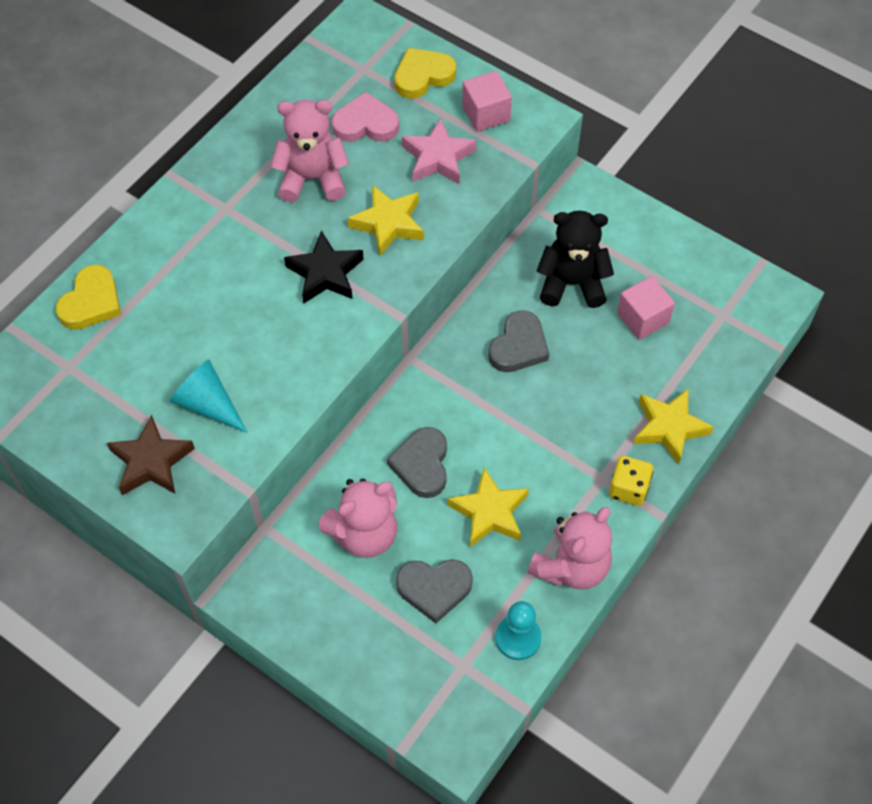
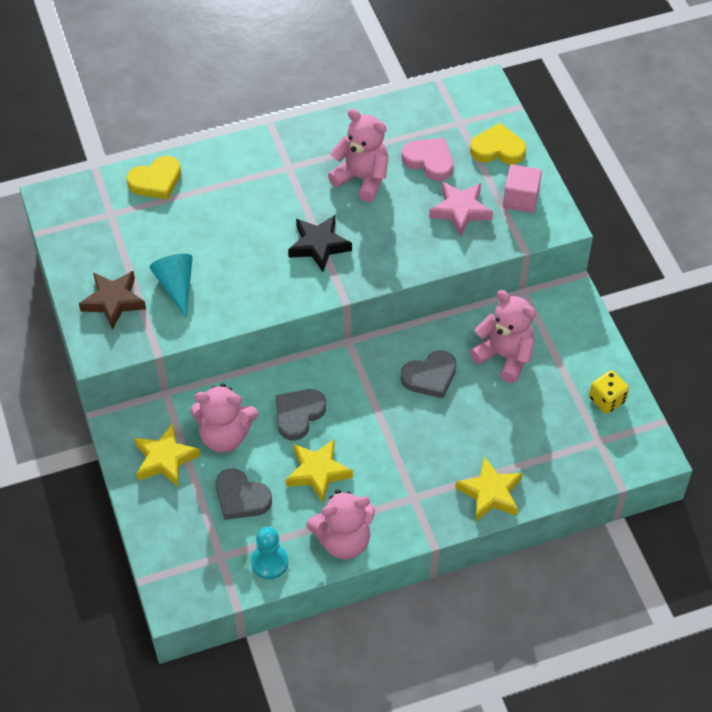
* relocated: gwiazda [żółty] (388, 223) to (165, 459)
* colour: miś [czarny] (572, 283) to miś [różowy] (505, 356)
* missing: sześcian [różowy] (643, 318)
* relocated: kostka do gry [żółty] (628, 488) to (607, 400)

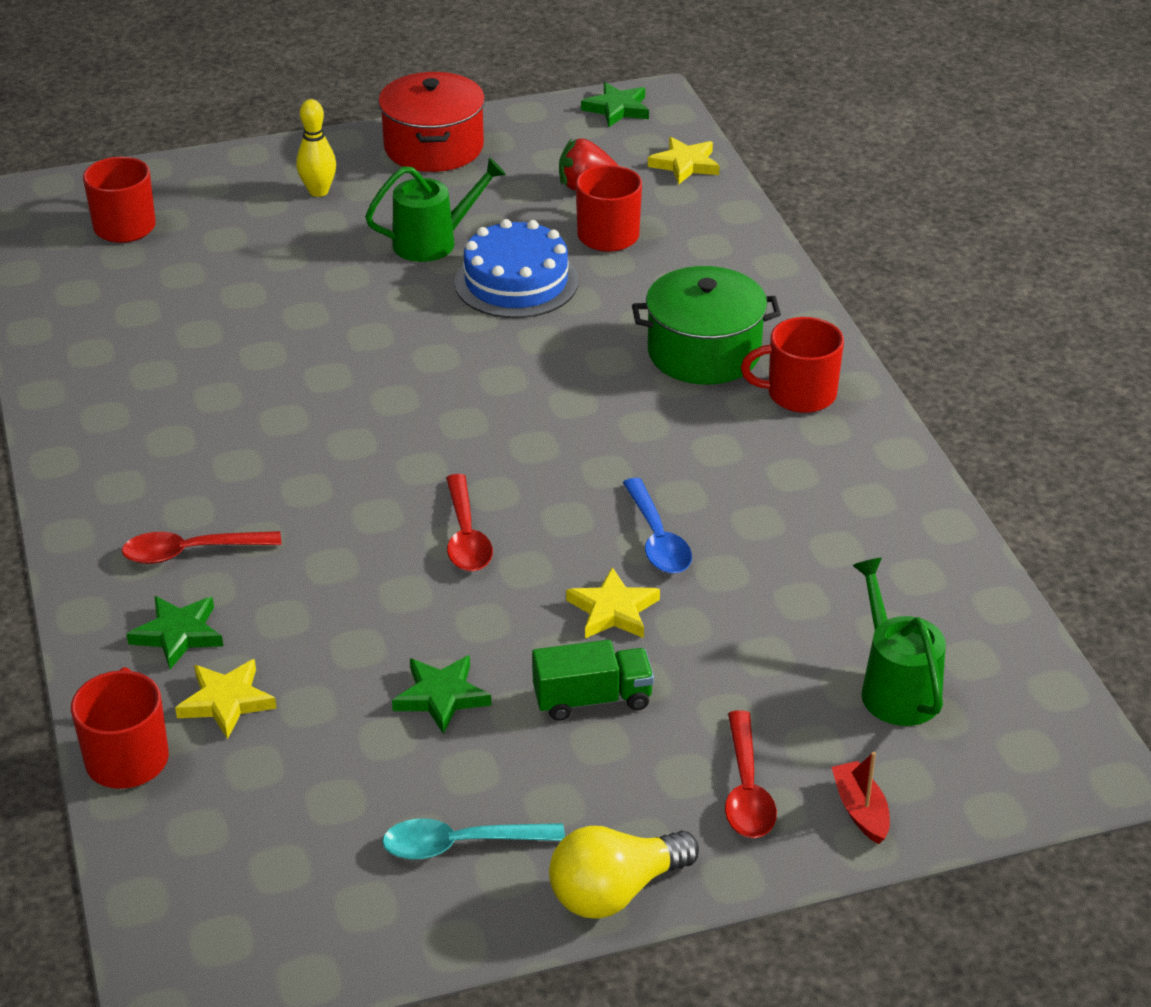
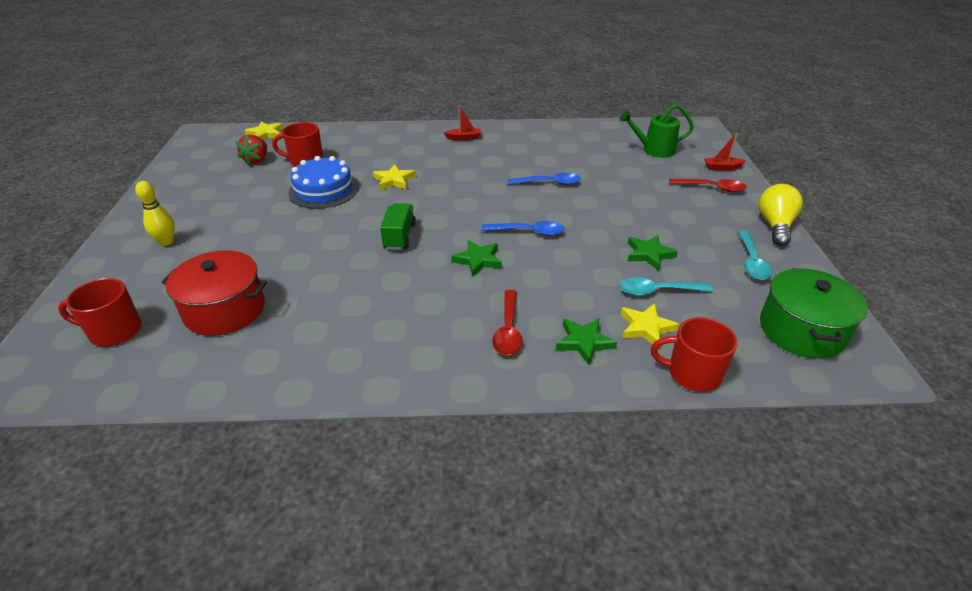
* relocated: garnek [czerwony] (433, 147) to (224, 310)
* relocated: gwiazda [zielony] (617, 109) to (478, 260)
* missing: konewka [zielony] (433, 242)
* relocated: garnek [zielony] (704, 352) to (801, 330)
* exchanged: kubek [czerwony] (799, 394) to łódka [czerwony] (464, 138)
* colour: łyżka [czerwony] (466, 536) to łyżka [niebieski] (529, 232)
* relocated: gwiazda [żółty] (613, 610) to (394, 180)
* relocated: ciężarówka [zielony] (592, 699) to (399, 236)
* spun: żarówka [żółty] (615, 891) = (775, 226) 150 degrees counterclockwise
* appeared: łyżka [turkusowy] (657, 291)

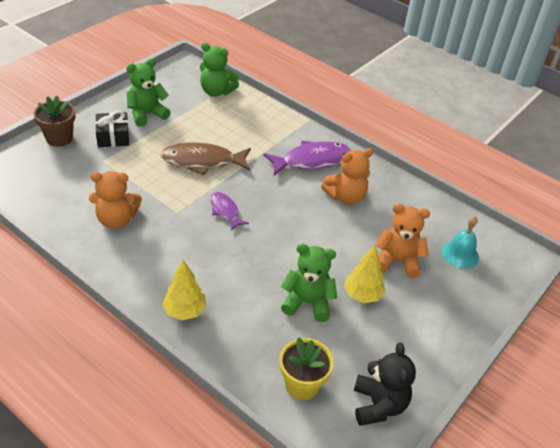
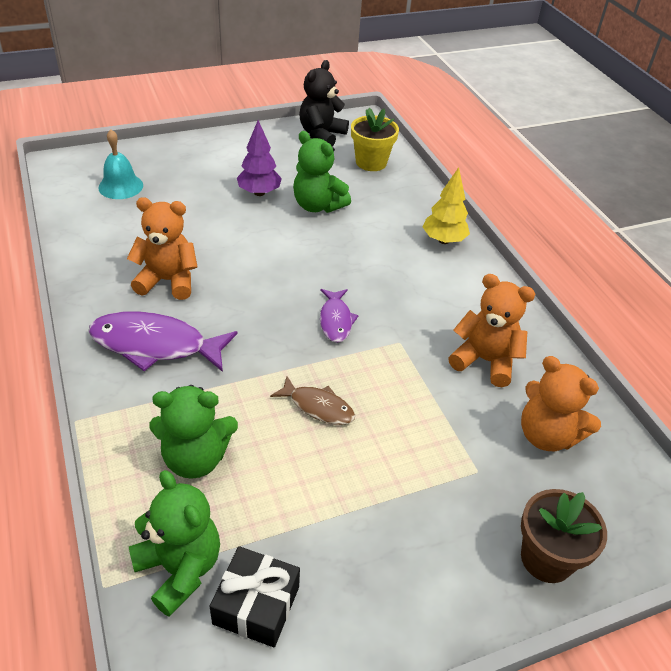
* relocated: miś [zielony] (147, 114) to (195, 458)
* relocated: prezent [czarny] (113, 137) to (256, 605)
* size: ryba [brązowy] (202, 161) = (318, 407) x0.56
* relocated: miś [pomarańczowy] (397, 261) to (546, 435)
* colour: drzewko [żółty] (362, 295) to drzewko [fioletowy] (259, 193)

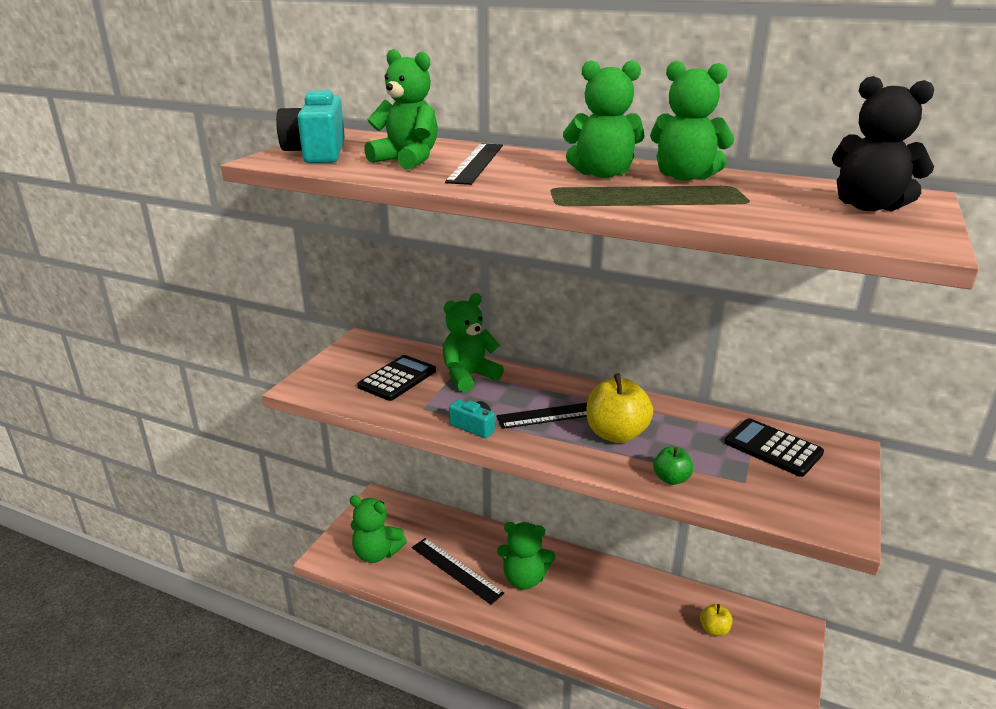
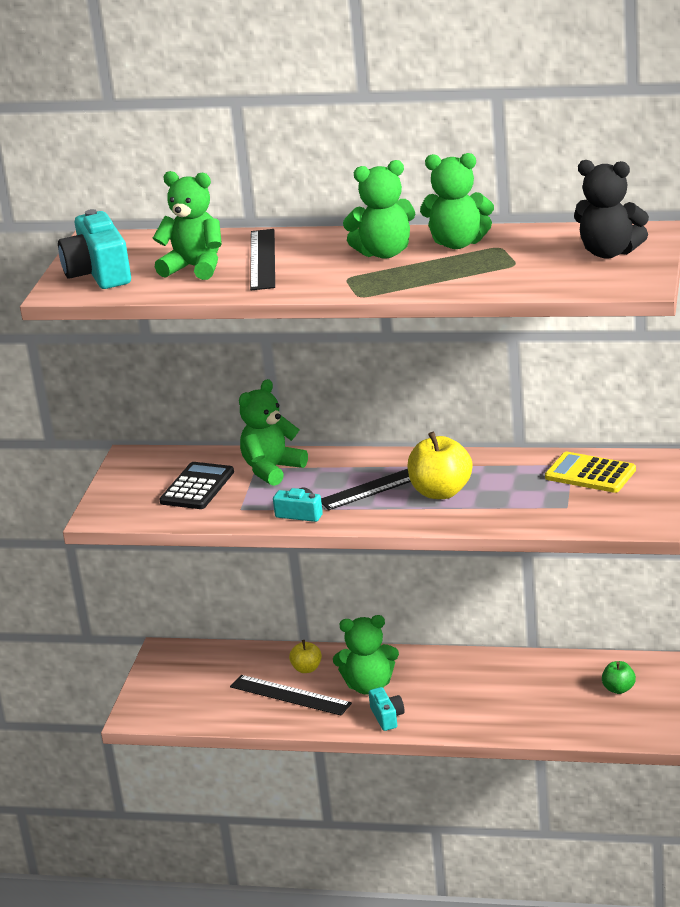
* colour: kalkulator [czarny] (773, 448) to kalkulator [żółty] (590, 474)
* relocated: jabłko [zielony] (671, 479) to (619, 689)
* missing: miś [zielony] (376, 553)
* relocated: jabłko [żółty] (714, 629) to (307, 669)
* appeared: aparat fotograficzny [turkusowy] (387, 717)

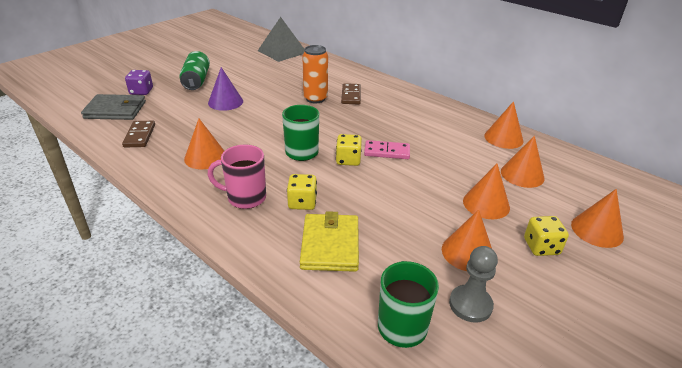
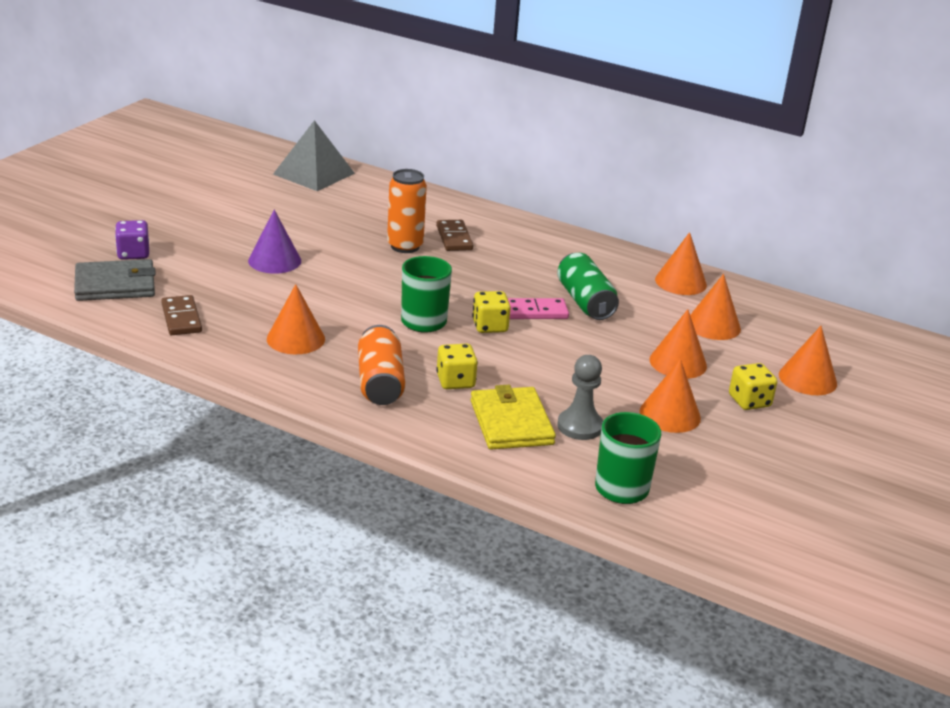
* relocated: puszka [zielony] (196, 80) to (585, 302)
* exchanged: kubek [różowy] (245, 198) to puszka [pomarańczowy] (380, 382)
* relocated: pionek [szary] (470, 305) to (580, 426)

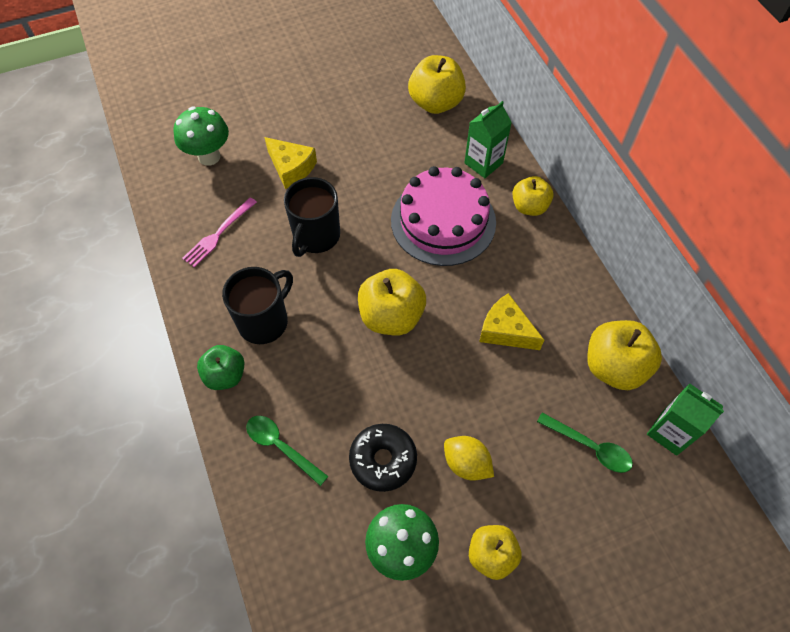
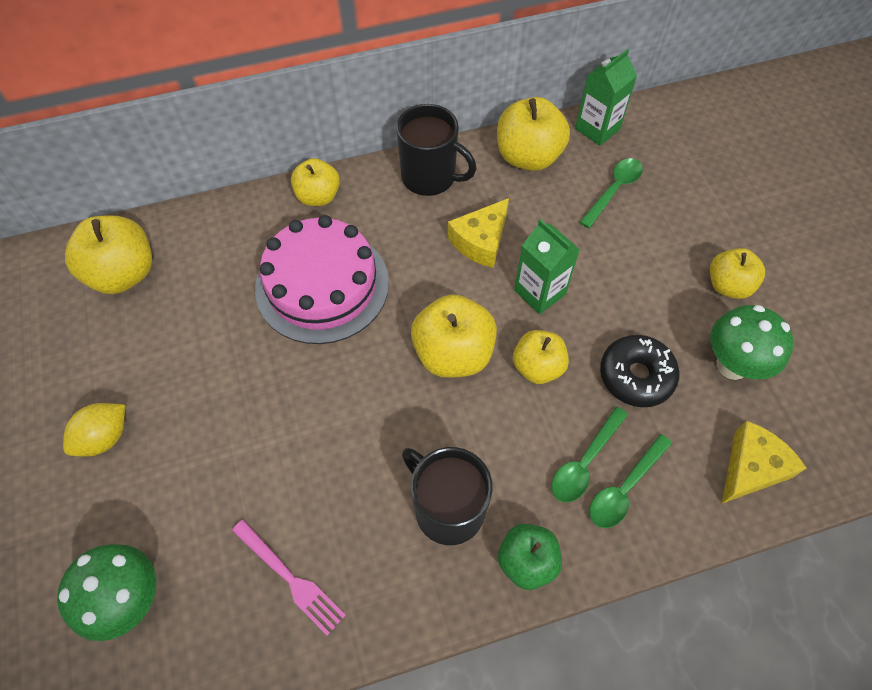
* relocated: karton mleka [zielony] (483, 163) to (540, 292)
* relocated: ser [żółty] (291, 168) to (751, 468)
* relocated: kubek [czarny] (316, 236) to (430, 177)
* relocated: cytryna [żółty] (466, 463) to (104, 438)
* appeared: jabłko [żółty] (537, 367)
* appeared: łyżka [zielony] (585, 462)

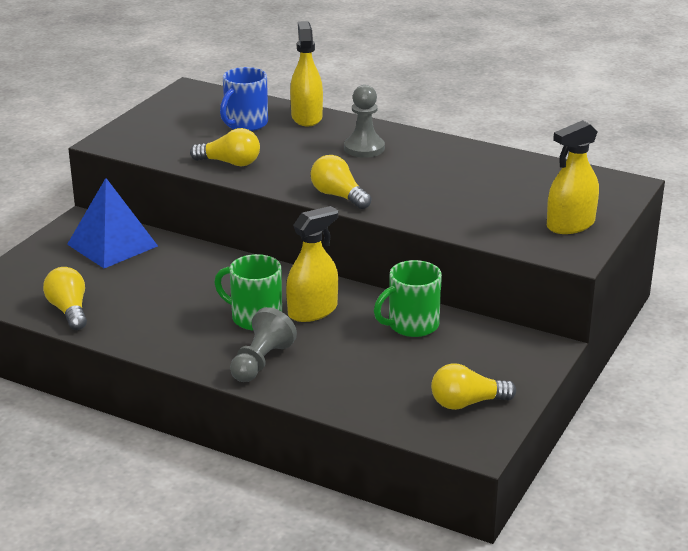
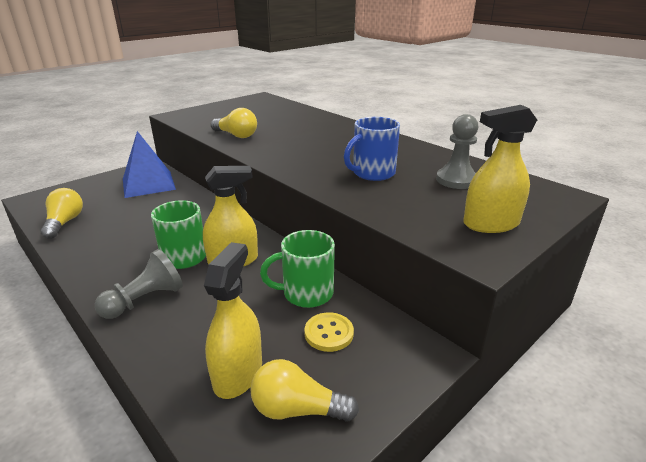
* relocated: spryskiwacz [żółty] (306, 117) to (238, 373)
* relocated: kubek [niebieski] (245, 124) to (372, 173)
* relocated: pionek [szary] (364, 148) to (456, 180)
* missing: żarówka [żółty] (338, 196)
* appeared: guzik [żółty] (329, 333)

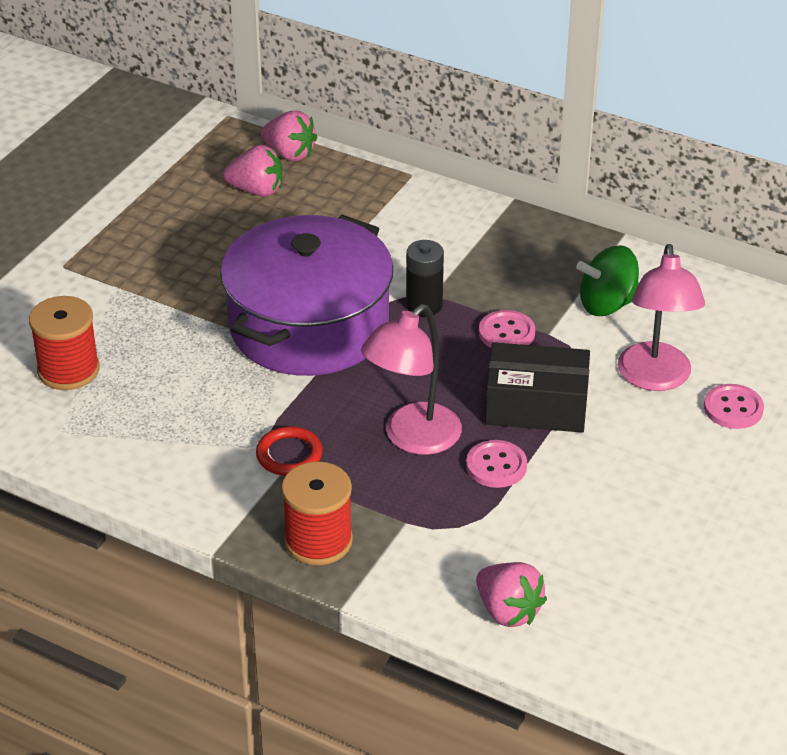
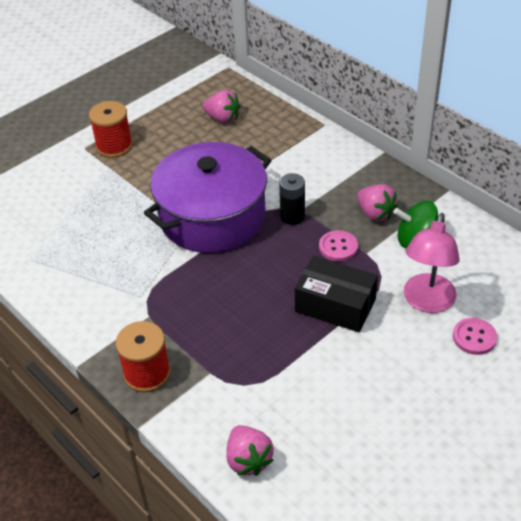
* relocated: truskawka [różowy] (289, 154) to (375, 214)
* relocated: szpulka [czerwony] (68, 370) to (114, 146)
* missing: lampka [różowy] (412, 438)
* missing: pierścień [czerwony] (289, 455)
* missing: guzik [różowy] (496, 466)

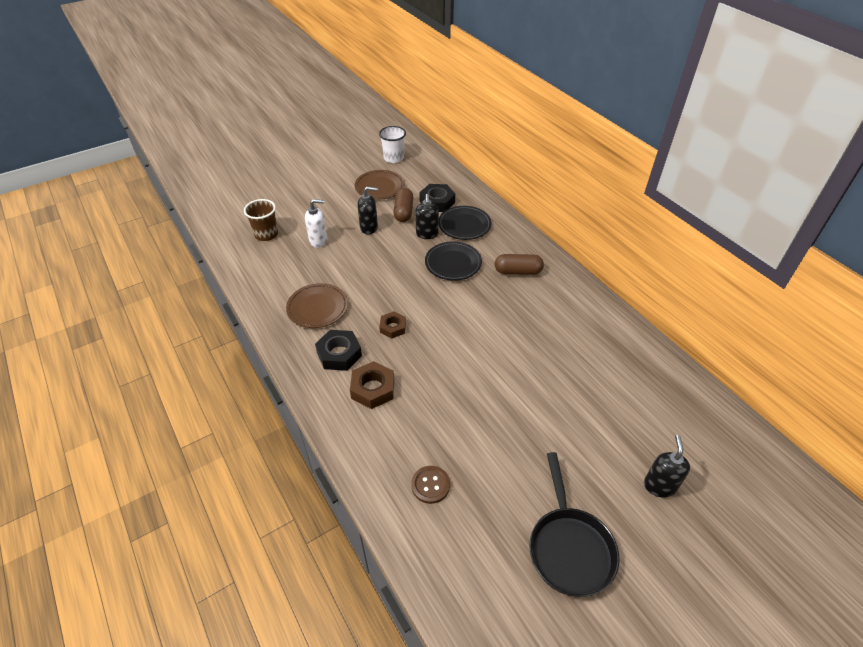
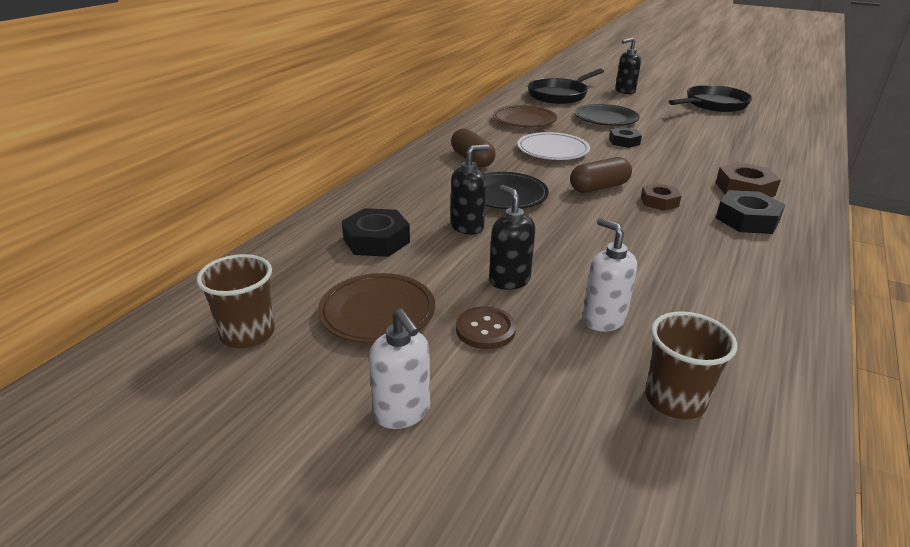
* colour: szklanka [biały] (393, 158) to szklanka [brązowy] (247, 334)
* relocated: kapsułka [brązowy] (403, 212) to (599, 187)
* relocated: talerz [czarny] (464, 225) to (606, 119)
* relocated: talerz [brązowy] (317, 308) to (524, 120)
* relocated: guzik [brązowy] (430, 485) to (485, 329)
* appeared: patelnia [czarny] (560, 95)
* appeared: nakrętka [czarny] (624, 141)
* appeared: talerz [biały] (552, 150)
* appeared: dozownik mydła [biały] (402, 412)

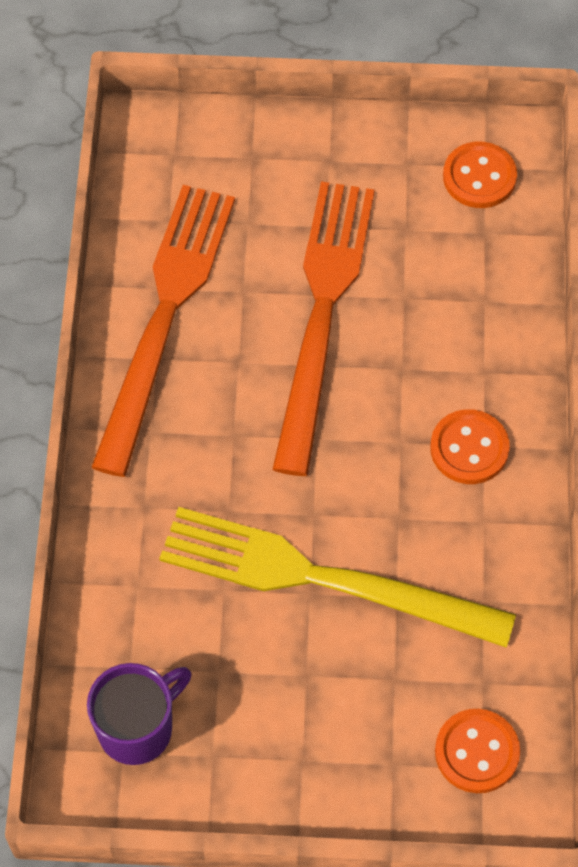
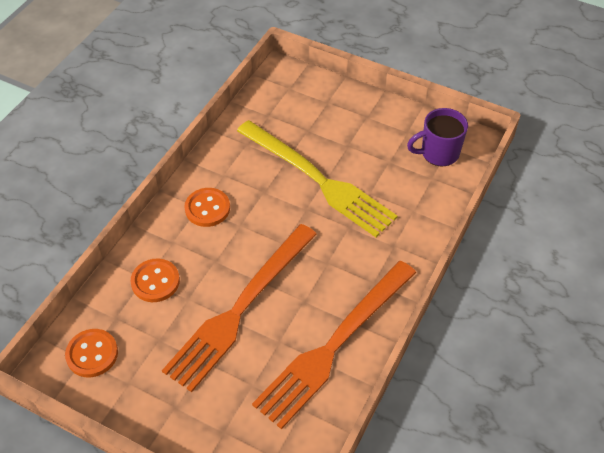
* relocated: guzik [pomarańczowy] (477, 752) to (155, 281)

